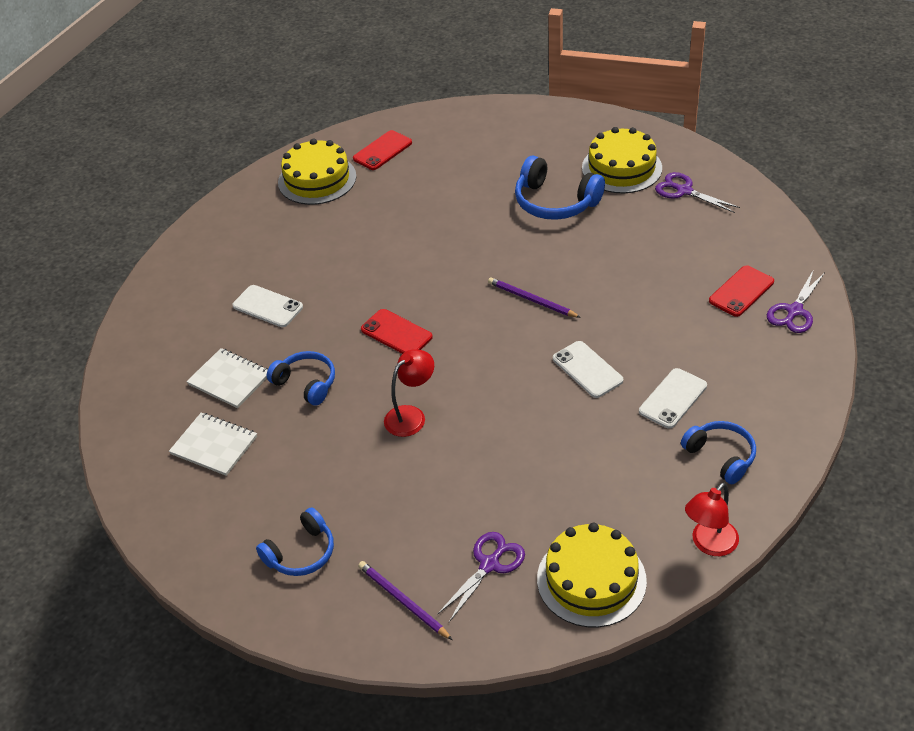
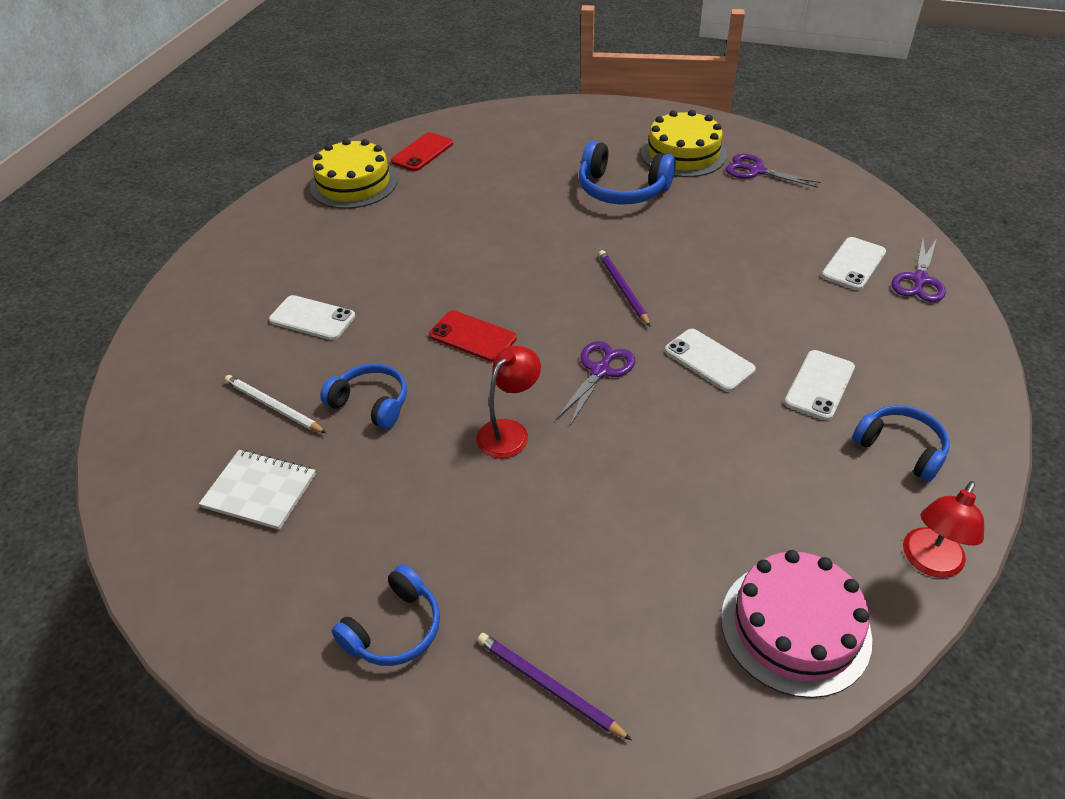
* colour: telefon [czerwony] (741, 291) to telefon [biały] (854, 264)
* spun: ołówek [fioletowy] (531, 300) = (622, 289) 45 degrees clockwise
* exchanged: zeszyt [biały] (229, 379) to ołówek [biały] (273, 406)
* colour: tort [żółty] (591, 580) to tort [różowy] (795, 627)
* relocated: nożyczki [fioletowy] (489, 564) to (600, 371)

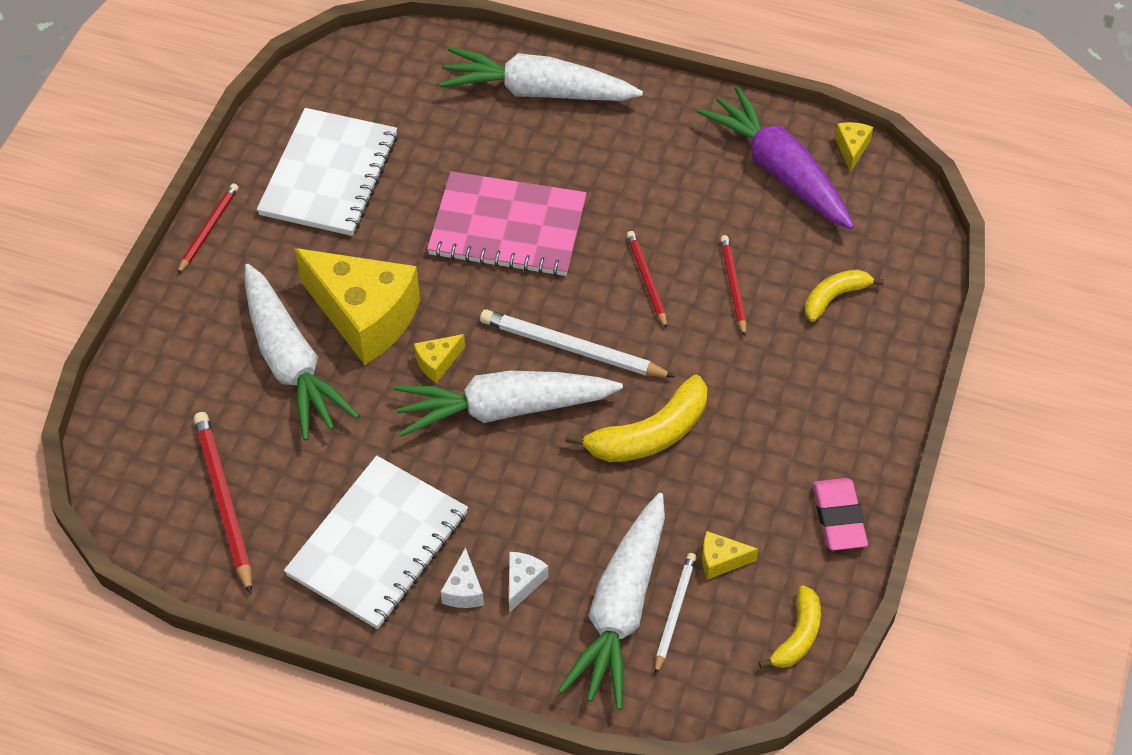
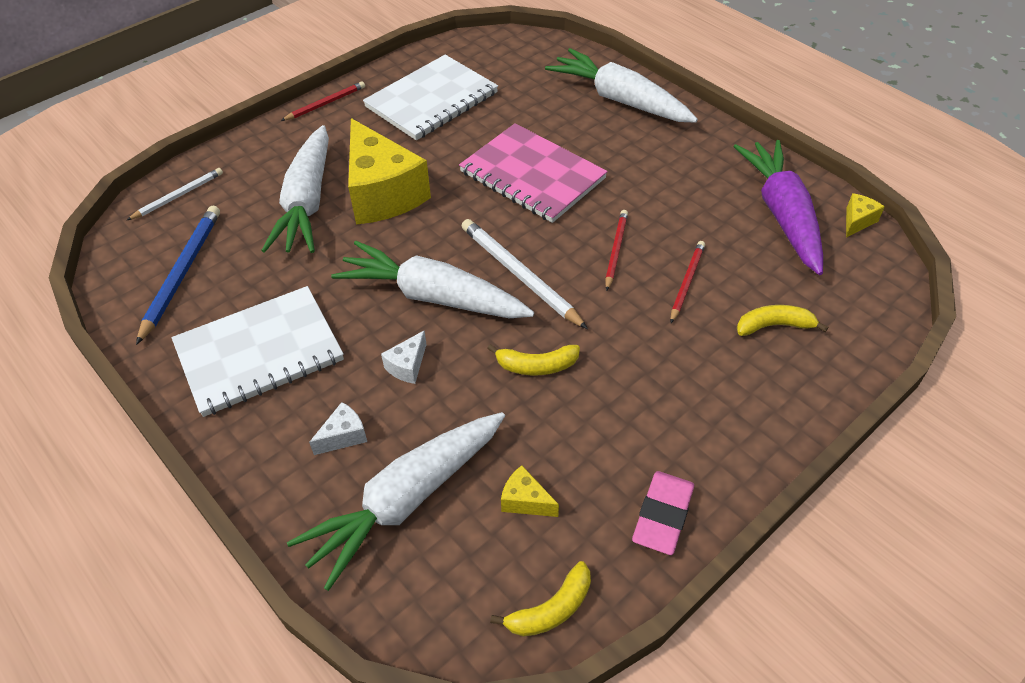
* missing: ser [żółty] (437, 362)
* size: banan [żółty] (650, 434) = (536, 366) x0.62
* colour: ołówek [czerwony] (223, 502) to ołówek [niebieski] (181, 273)
* relocated: ser [biały] (463, 590) to (407, 366)
* relocated: ołówek [biały] (674, 612) to (178, 196)

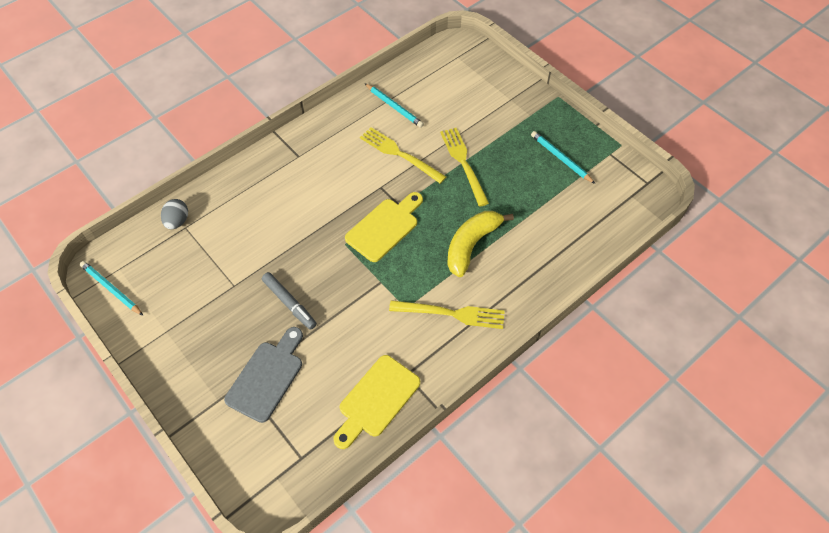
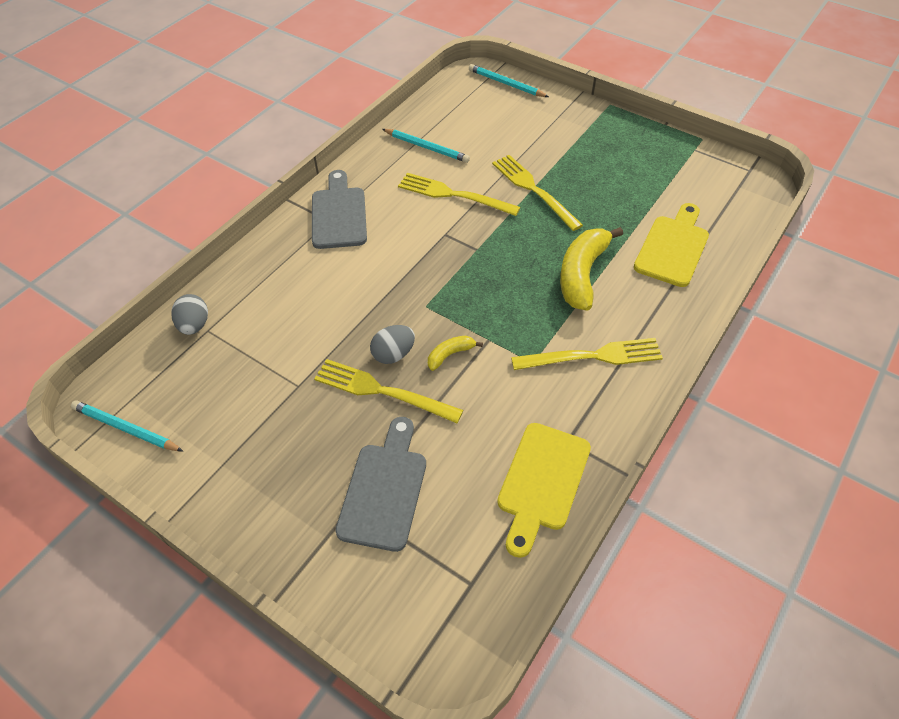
* relocated: ołówek [turkusowy] (561, 158) to (506, 84)
* relocated: deska do krojenia [żółty] (384, 227) to (673, 247)
* exchanged: flamaster [szary] (289, 303) to widelec [żółty] (381, 391)
* appeared: deska do krojenia [szary] (339, 214)
* appeared: jajko [szary] (393, 354)
* appeared: banan [żółty] (450, 355)

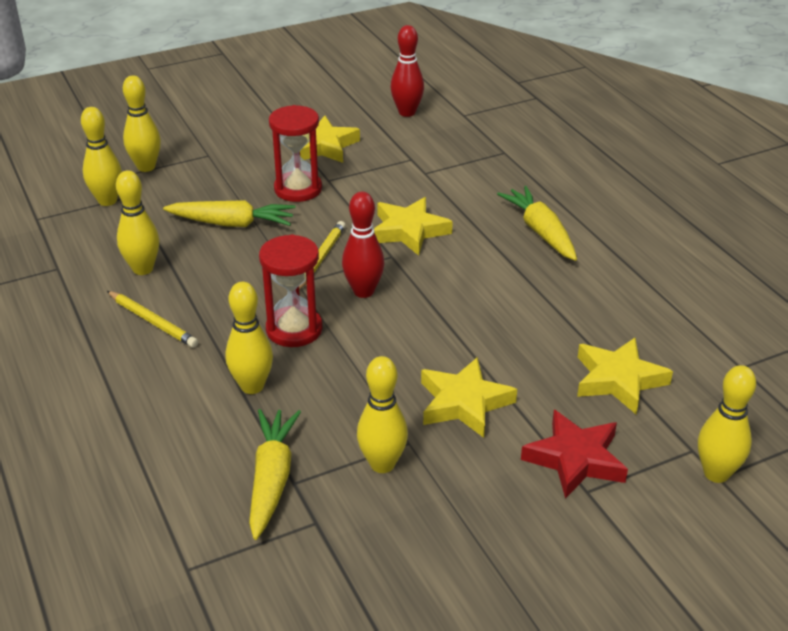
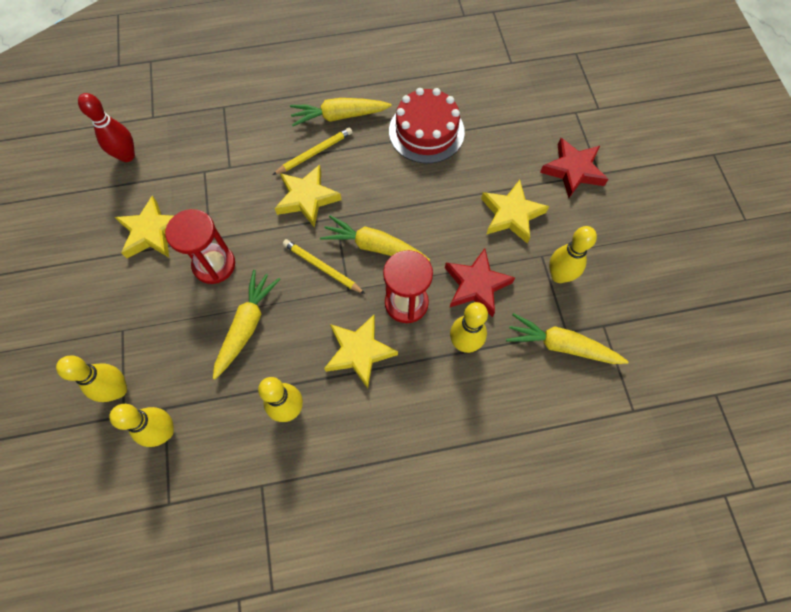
* exchanged: kręgiel [czerwony] (363, 291) to marchewka [żółty] (374, 246)
* relocated: ołówek [żółty] (153, 321) to (315, 152)
* relocated: gwiazda [żółty] (618, 380) to (359, 352)
* missing: kręgiel [żółty] (716, 473)
* appeared: tort [czerwony] (426, 131)
* appeared: gwiazda [czerwony] (476, 285)

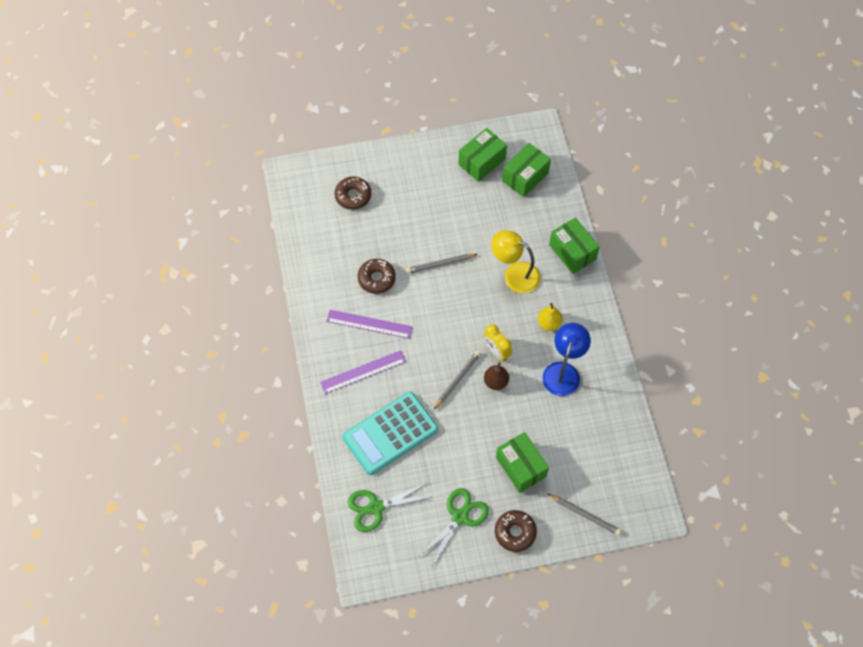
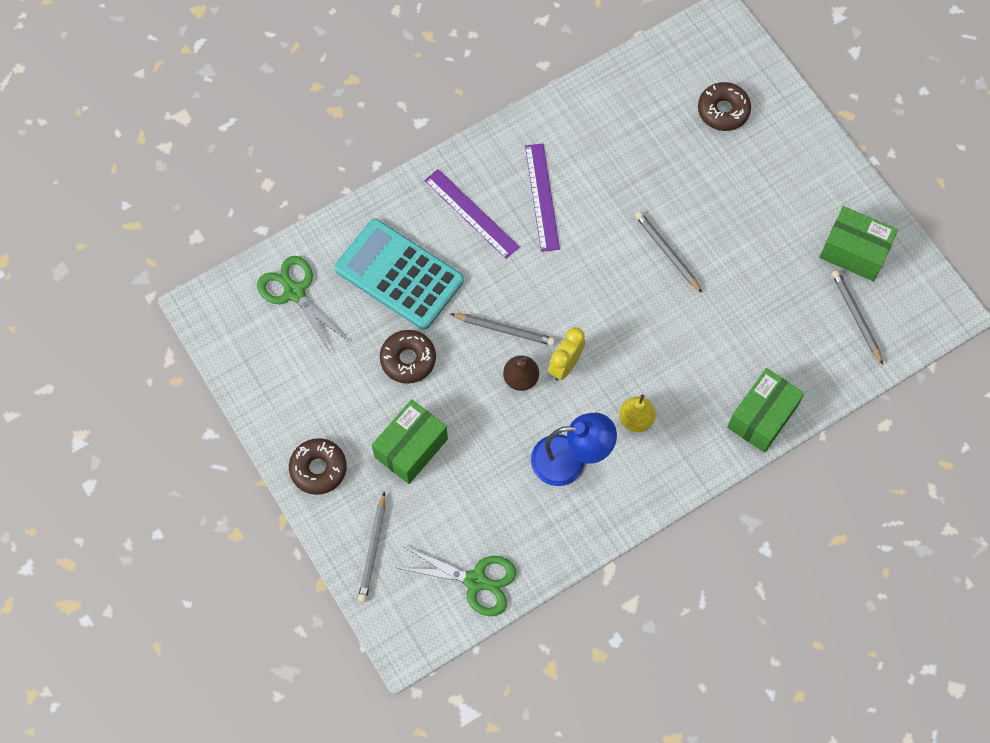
* exchanged: pudełko [zielony] (525, 177) to ołówek [szary] (856, 316)
* missing: lampka [żółty] (514, 274)
* relocated: donut [brązowy] (376, 279) to (408, 359)
* relocated: nożyczki [zielony] (460, 516) to (476, 581)

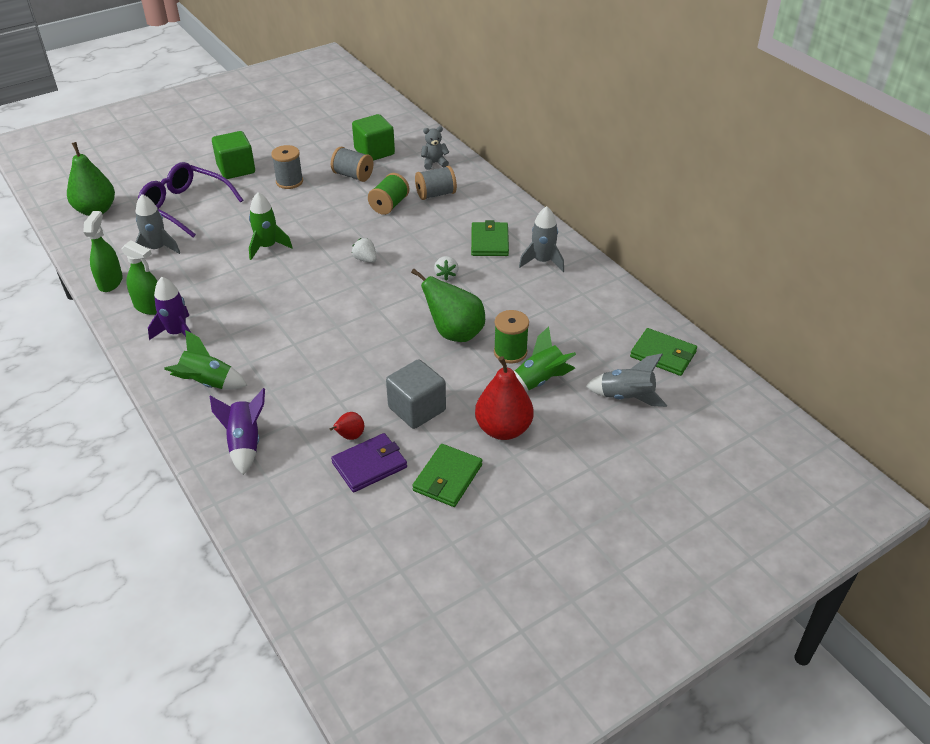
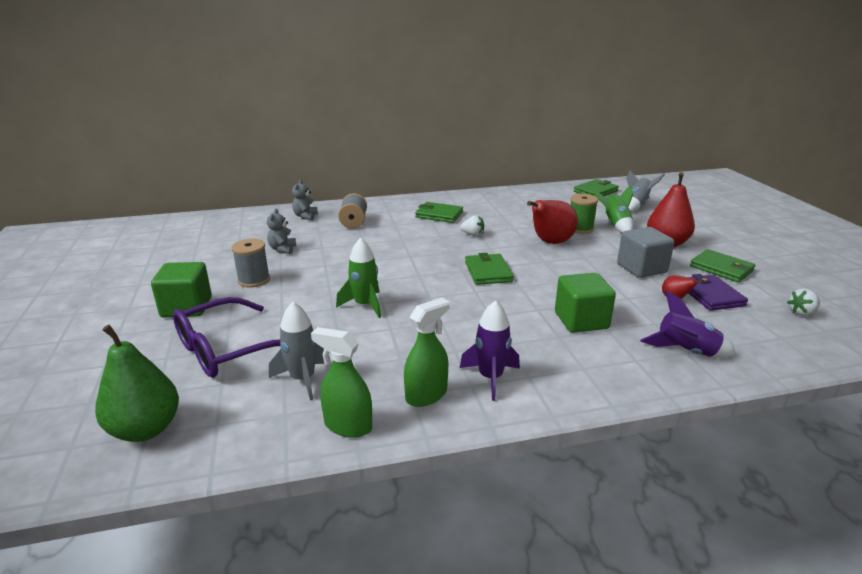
* relocated: sześcian [zielony] (374, 152) to (581, 320)
* exchanged: szpulka [szary] (353, 175) to miś [szary] (282, 249)
* missing: szpulka [zielony] (389, 205)
* missing: rakieta [szary] (542, 261)
* relocated: truskawka [biały] (365, 259) to (801, 313)
* colour: gruszka [zielony] (454, 333) to gruszka [czerwony] (550, 242)
* missing: rakieta [zielony] (207, 383)
* appeared: portfel [zielony] (488, 272)

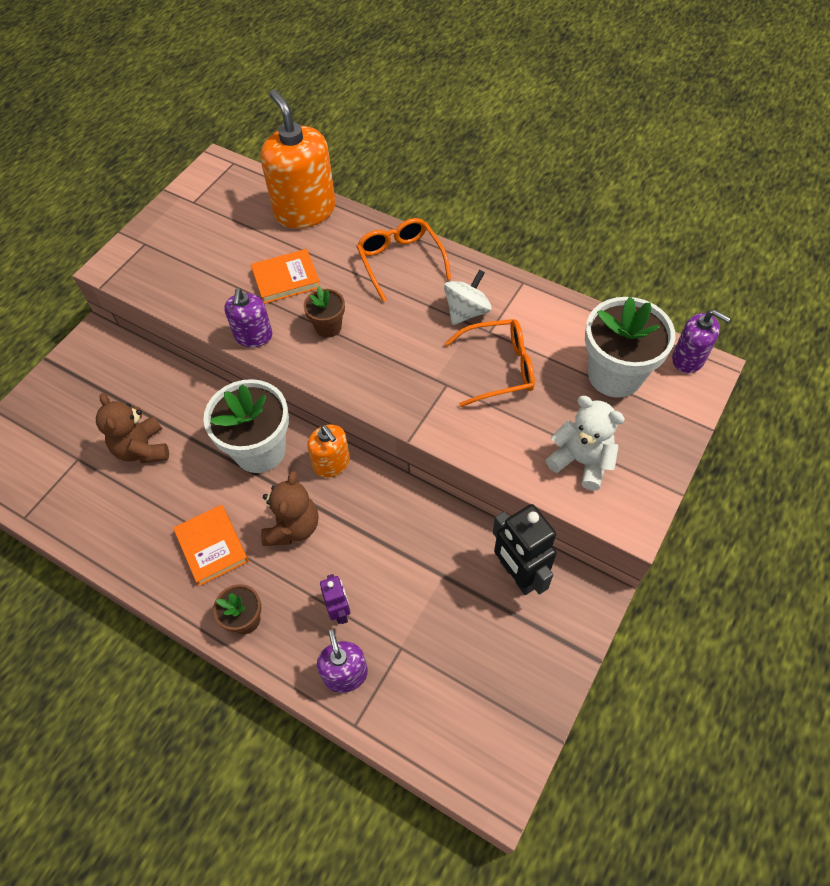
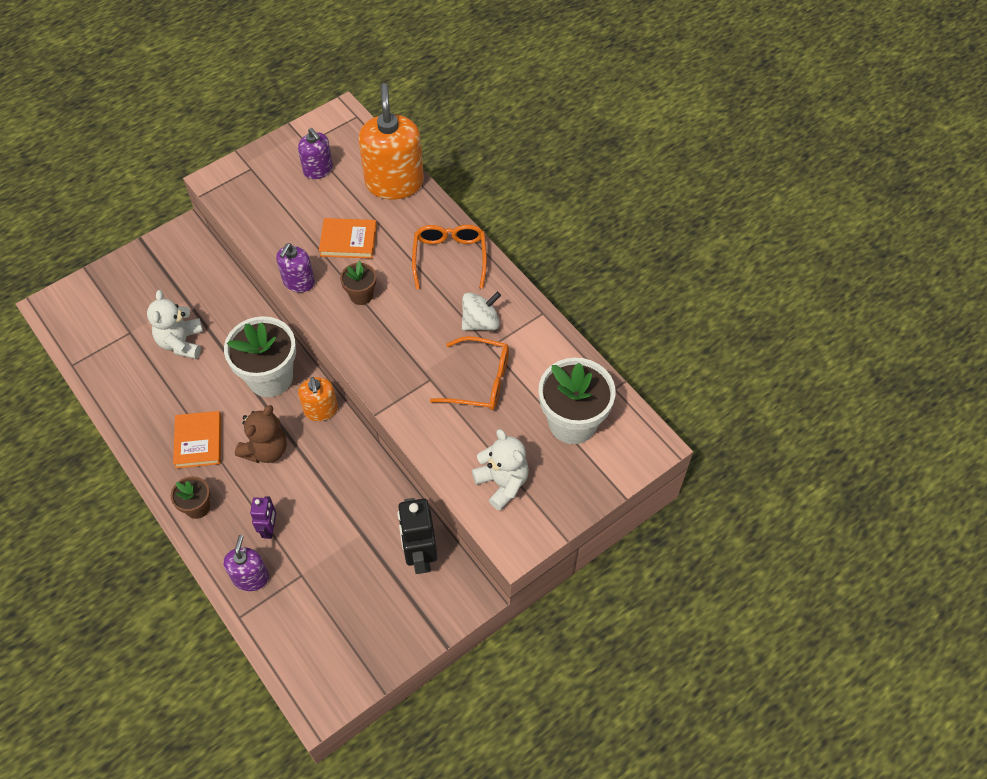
* relocated: dozownik mydła [fioletowy] (688, 359) to (318, 169)
* colour: miś [brązowy] (142, 449) to miś [biały] (181, 342)

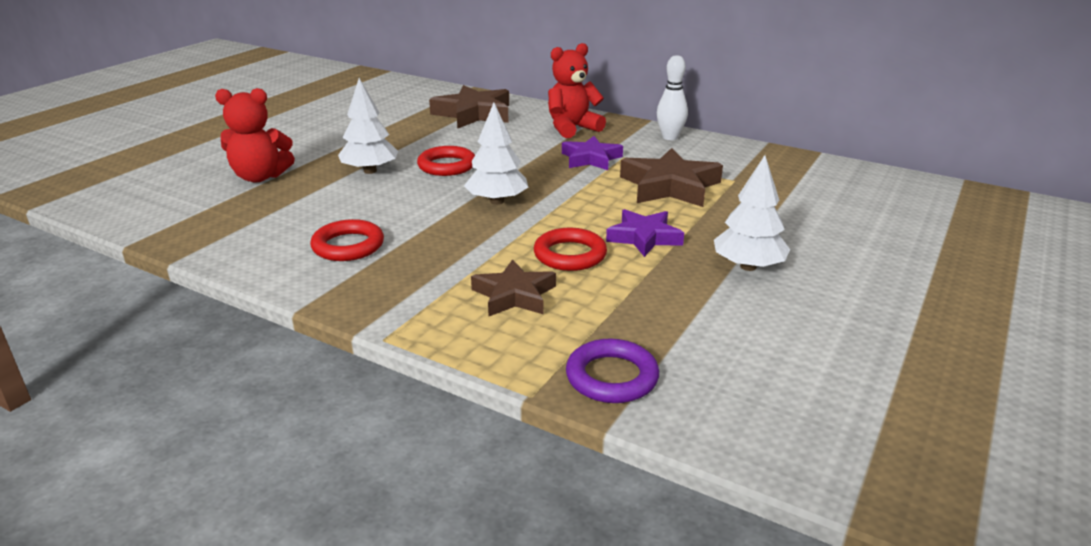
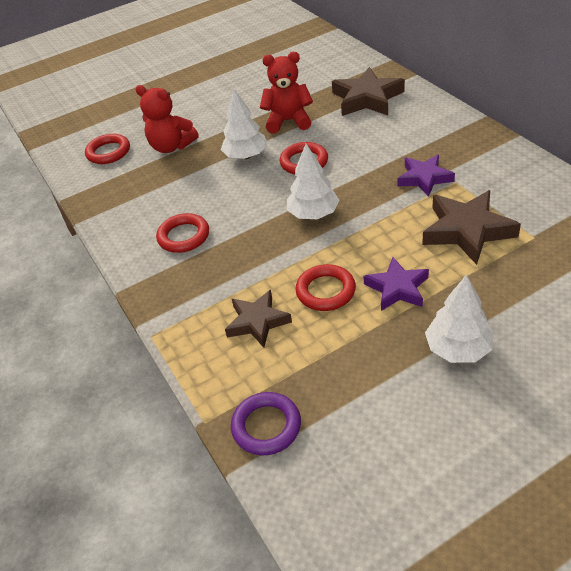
* relocated: miś [czerwony] (572, 128) to (288, 121)
* missing: kręgiel [biały] (670, 137)
* appeared: pierścień [czerwony] (108, 152)

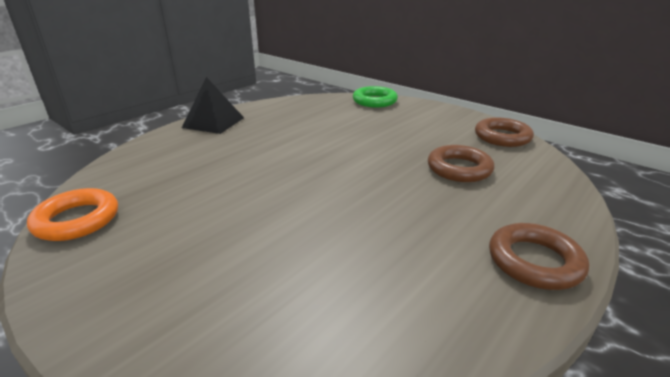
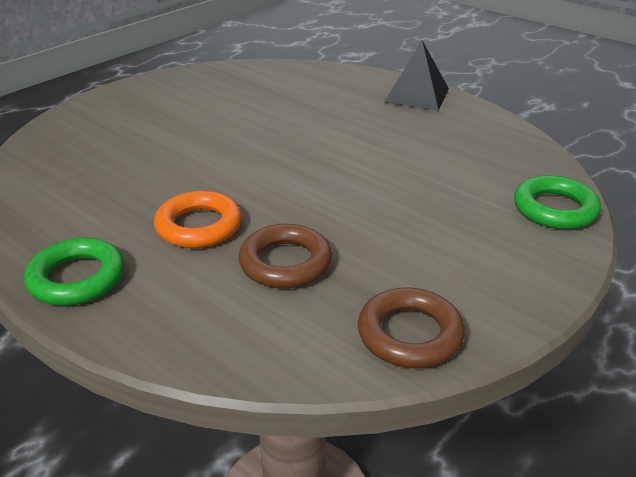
* relocated: pierścień [pomarańczowy] (77, 220) to (199, 226)
* colour: pierścień [brązowy] (534, 261) to pierścień [zielony] (77, 278)

